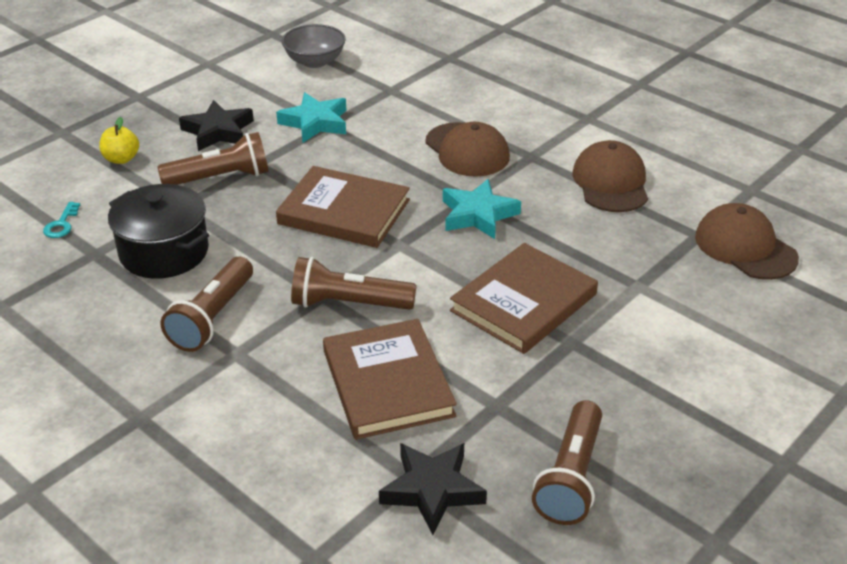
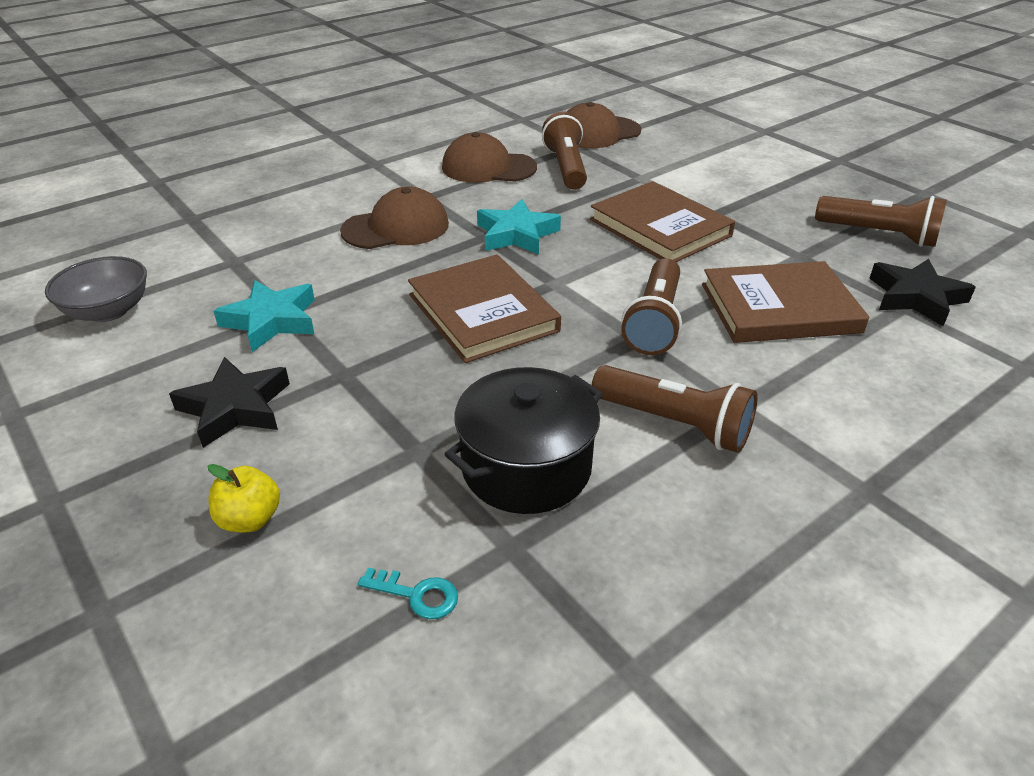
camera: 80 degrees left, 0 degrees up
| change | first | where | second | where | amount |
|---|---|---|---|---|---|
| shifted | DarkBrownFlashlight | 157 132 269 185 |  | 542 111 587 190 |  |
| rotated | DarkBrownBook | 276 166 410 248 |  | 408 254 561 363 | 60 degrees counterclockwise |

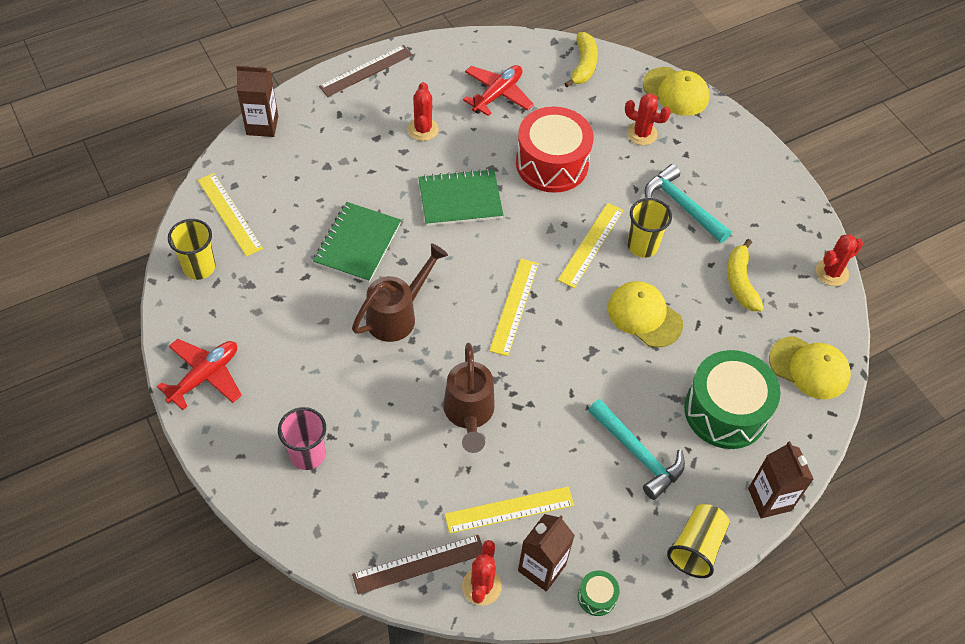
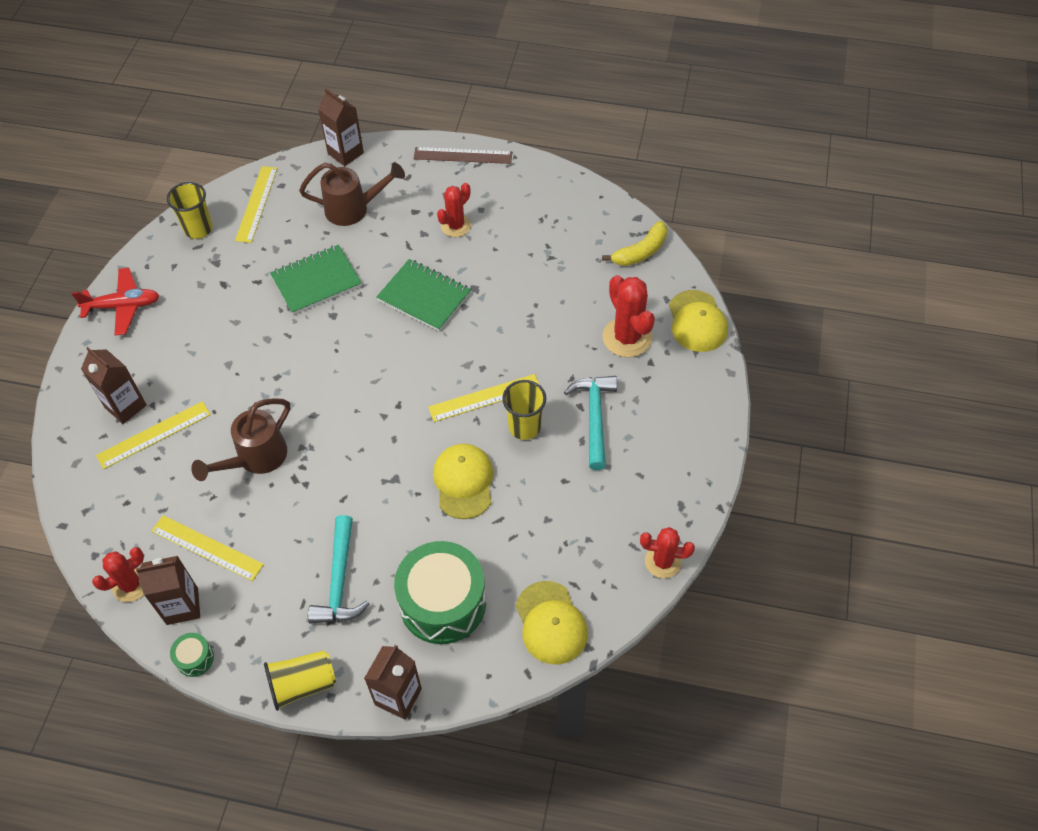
camera: 45 degrees right, 0 degrees up
| change | first | where | second | where | amount |
|---|---|---|---|---|---|
| gone | DarkBrownRuler | 352 535 483 594 |  |  |  |
| gone | CrimsonAeroplane | 463 65 534 116 |  |  |  |
| gone | CrimsonSnareDrum | 516 106 594 193 |  |  |  |
| gone | YellowToyBanana | 727 239 764 311 |  |  |  |
| shifted | DarkBrownSprinklingCan | 352 243 448 342 |  | 299 163 405 226 |  |
| shifted | YellowRuler | 489 259 539 356 |  | 96 401 211 469 |  |
| swapped | RosyBeaker | 278 407 326 470 | DarkBrownCarton | 81 347 147 424 |  |
| scaled | CrimsonPricklyPlant | 625 93 671 145 |  | 602 275 655 357 | x1.53 |

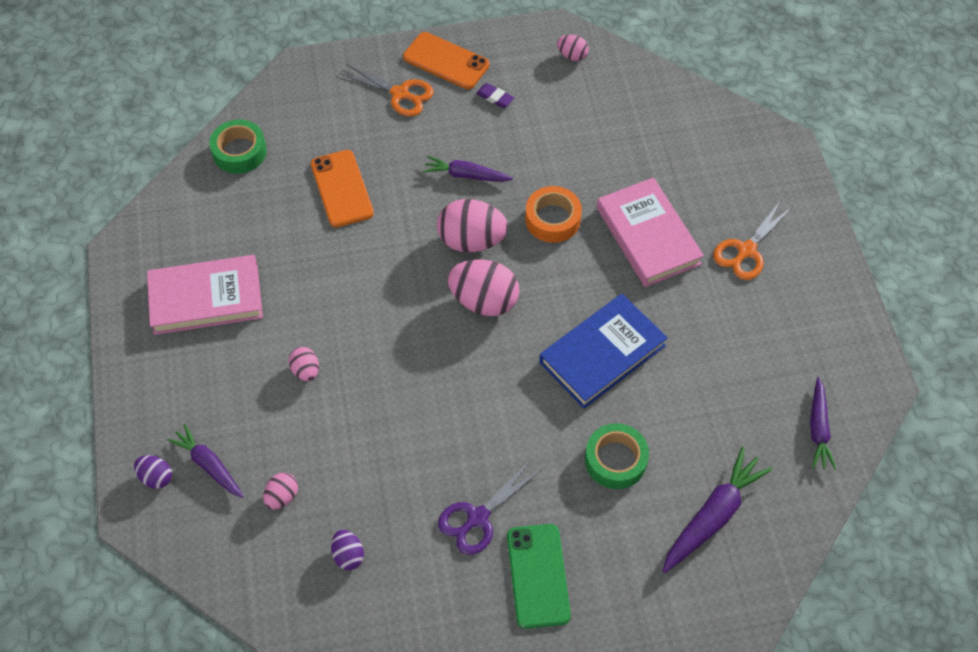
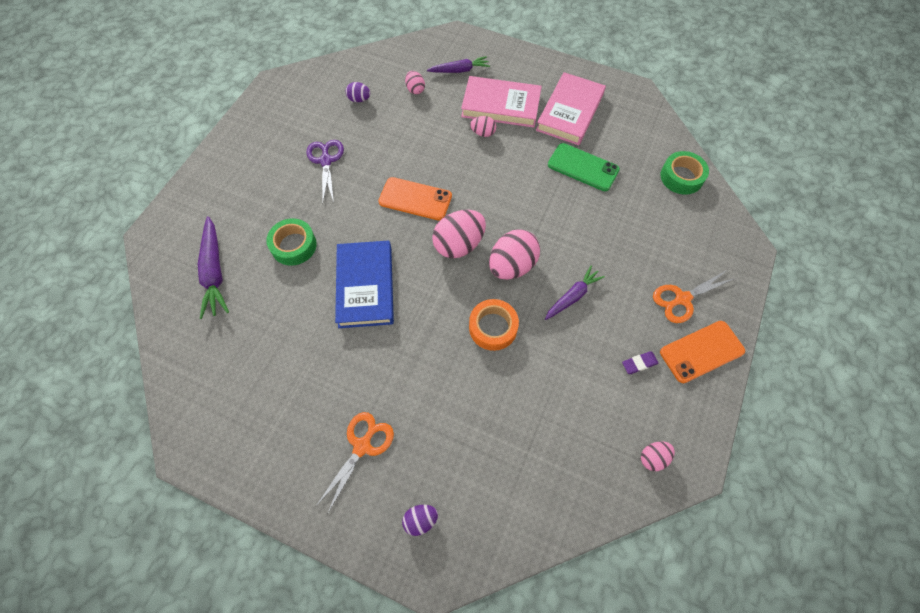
camera: 125 degrees right, 5 degrees up
| change | first | where | second | where | amount |
|---|---|---|---|---|---|
| gone | RoyalPurpleCarrot | 810 377 836 470 |  |  |  |
| shifted | RoyalPurpleEggShape | 134 455 172 489 |  | 402 505 438 536 |  |
| shifted | BrightOrangePhone | 311 150 374 227 |  | 378 177 452 221 |  |
| shifted | LeafGreenPhone | 507 524 571 629 |  | 548 143 620 191 |  |
| shifted | RosyBook | 597 178 704 287 |  | 461 76 542 128 |  |
| rotated | BrightOrangePairOfScissors | 713 200 792 280 |  | 315 412 394 513 | 45 degrees clockwise |

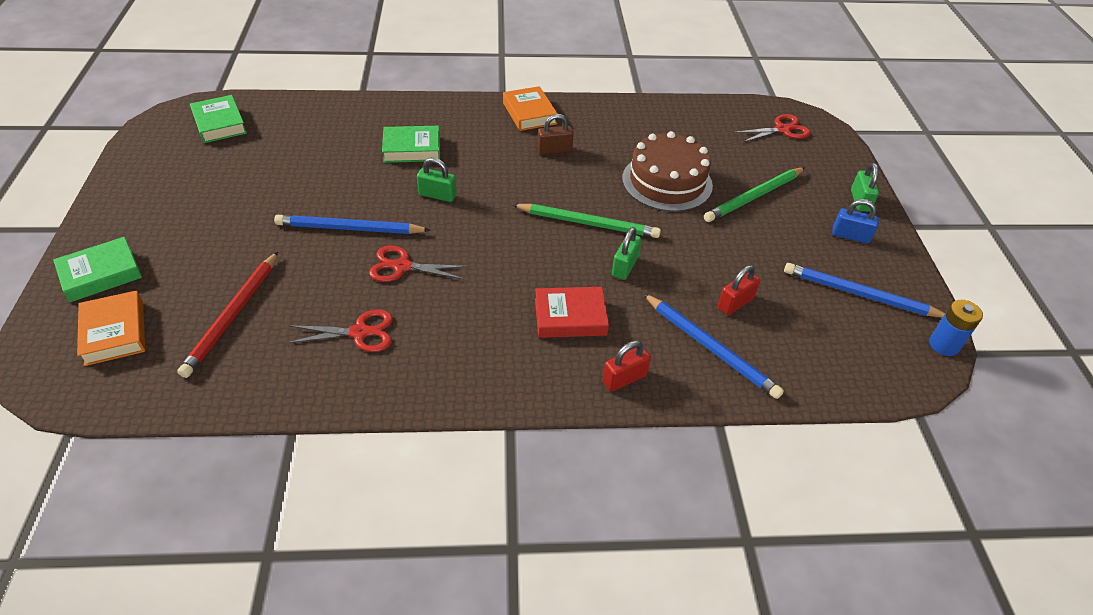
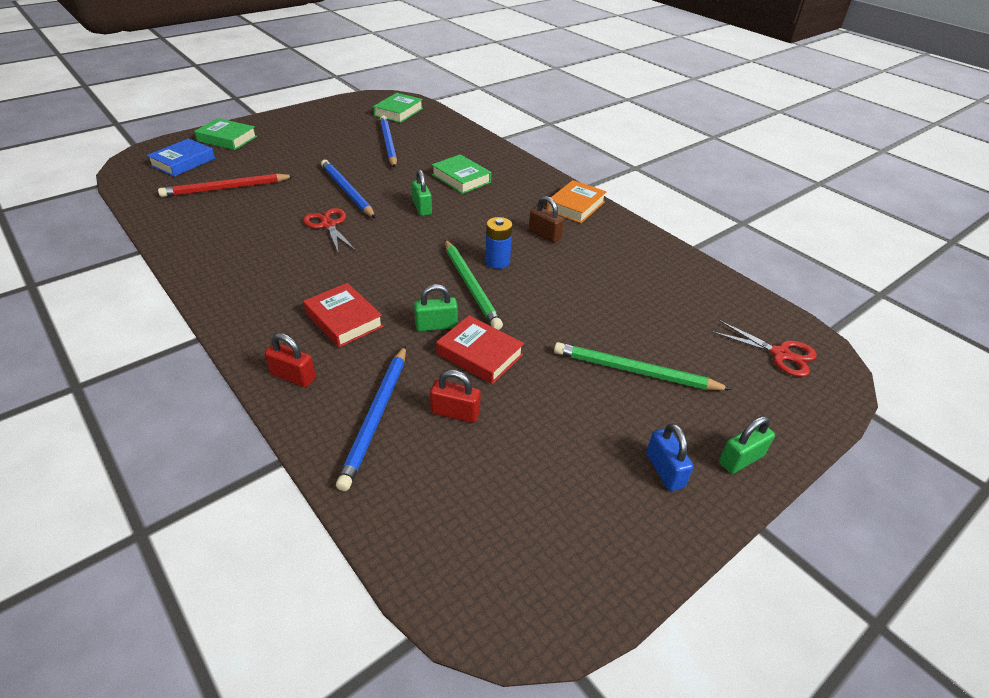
camera: 55 degrees right, 5 degrees down
| change | first | where | second | where | amount |
|---|---|---|---|---|---|
| gone | CrimsonPairOfScissors | 286 310 393 352 |  |  |  |
| gone | DarkBrownCake | 622 131 713 212 |  |  |  |
| new |  |  | CrimsonBook | 436 315 524 384 |  |
| shifted | CobaltPencil | 784 263 945 318 |  | 380 116 397 168 |  |
| shifted | CobaltBattery | 929 300 983 356 |  | 485 217 512 269 |  |
| repainted | BrightOrangeBook | 77 290 145 366 | CobaltBook | 147 138 215 177 |  |

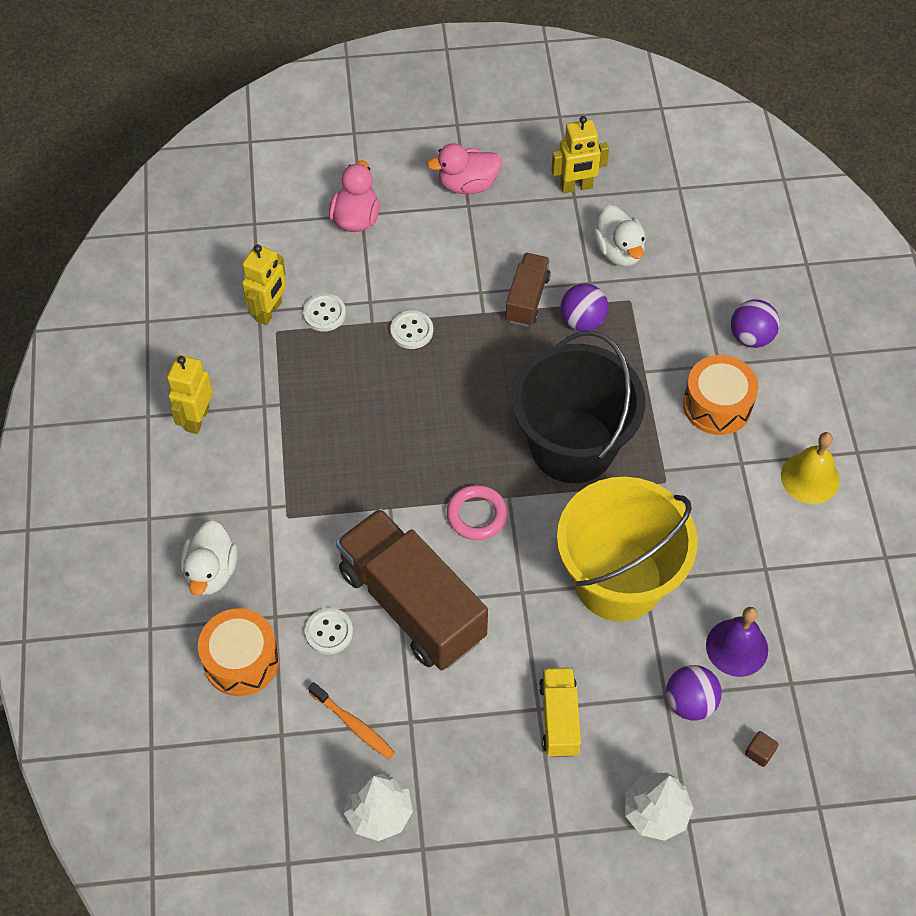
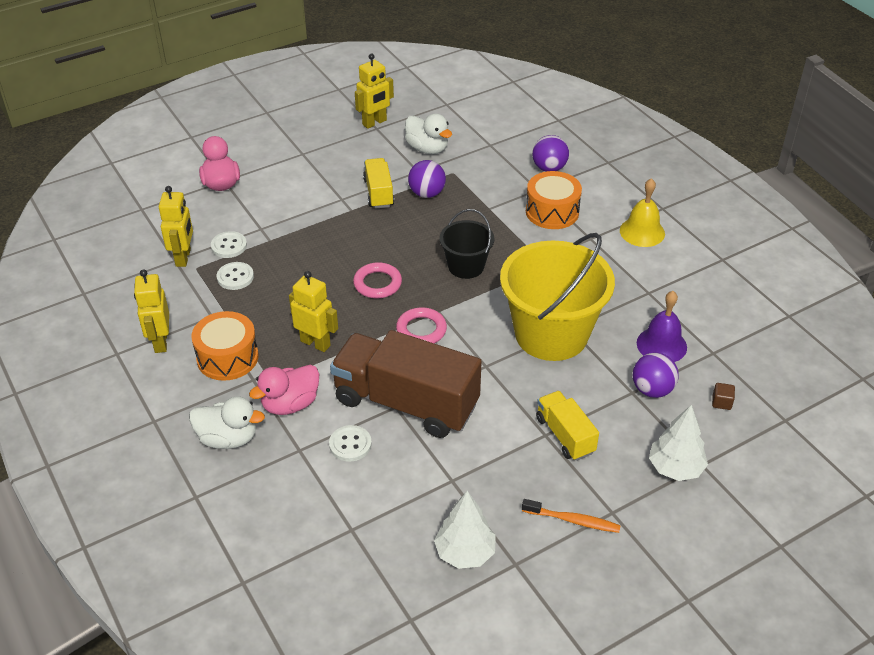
camera: 25 degrees left, 15 degrees down
| change | first | where | second | where | amount |
|---|---|---|---|---|---|
| new |  |  | YellowRobot | 289 271 338 352 |  |
| new |  |  | RosyTorus | 353 262 402 298 |  |
| shifted | BrightOrangeSnareDrum | 198 608 279 696 |  | 191 311 258 381 |  |
| shifted | BrightOrangeDentalBrush | 308 682 395 759 |  | 522 499 621 533 |  |
| shifted | PureWhiteShirtButton | 390 310 433 349 |  | 217 262 254 290 |  |
| shifted | RosyDuck | 427 143 502 194 |  | 249 365 319 415 |  |
| repainted | DarkBrownTruck | 505 253 551 327 | YellowTruck | 363 158 394 209 |  |
| rotated | PureWhiteDuck | 180 520 238 595 |  | 189 396 265 449 | 60 degrees counterclockwise |
| scaled | BlackBucket | 512 331 646 483 |  | 439 209 494 279 | x0.52 |

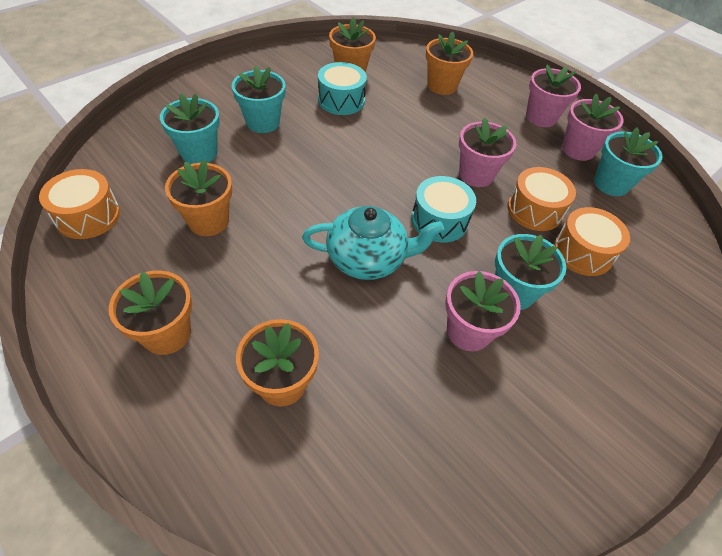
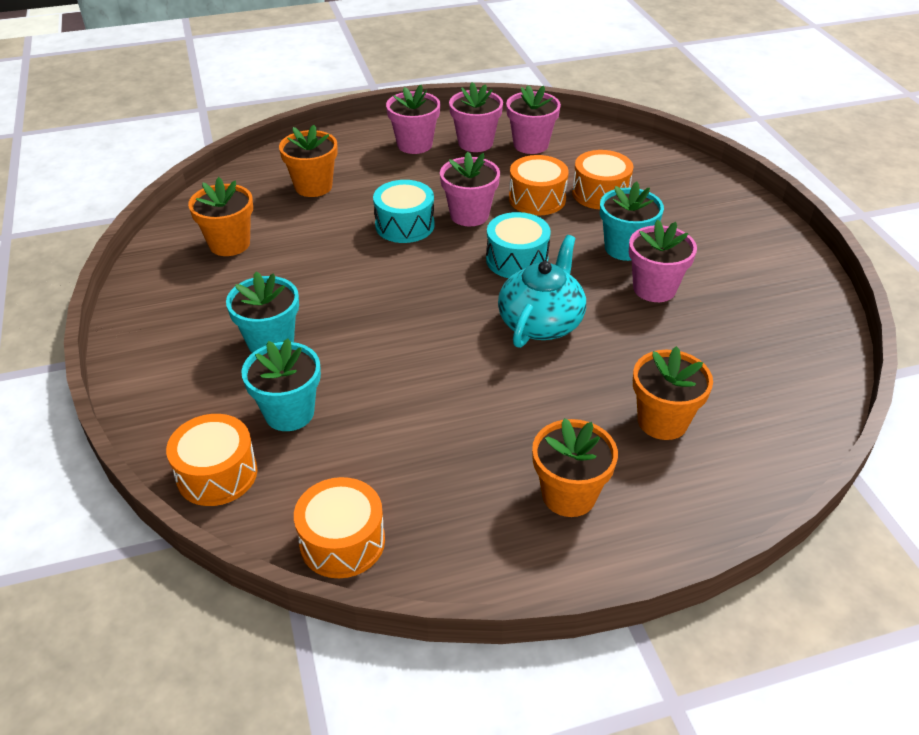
camera: 60 degrees left, 10 degrees down
| change | first | where | second | where | amount |
|---|---|---|---|---|---|
| gone | BrightOrangeFlowerPot | 165 160 232 236 |  |  |  |
| new |  |  | BrightOrangeSnareDrum | 166 414 258 506 |  |
| shifted | TurquoiseSnareDrum | 318 62 367 115 |  | 373 180 435 243 |  |
| repainted | TurquoiseFlowerPot | 594 127 662 196 | RosyFlowerPot | 506 85 561 154 |  |

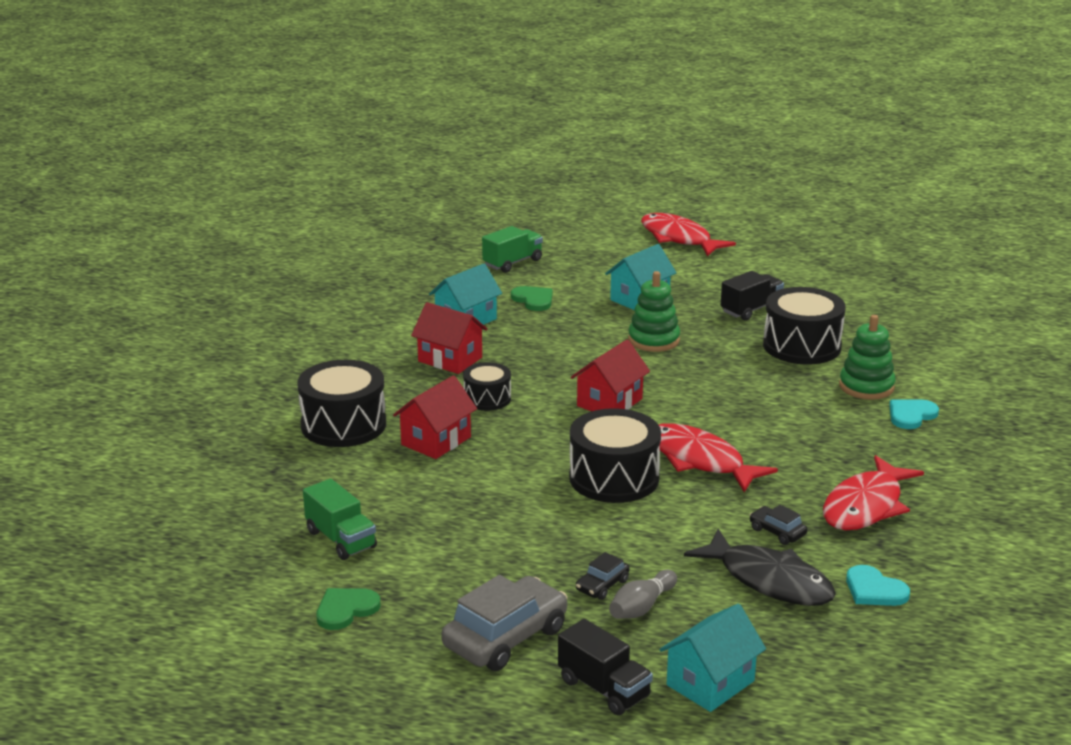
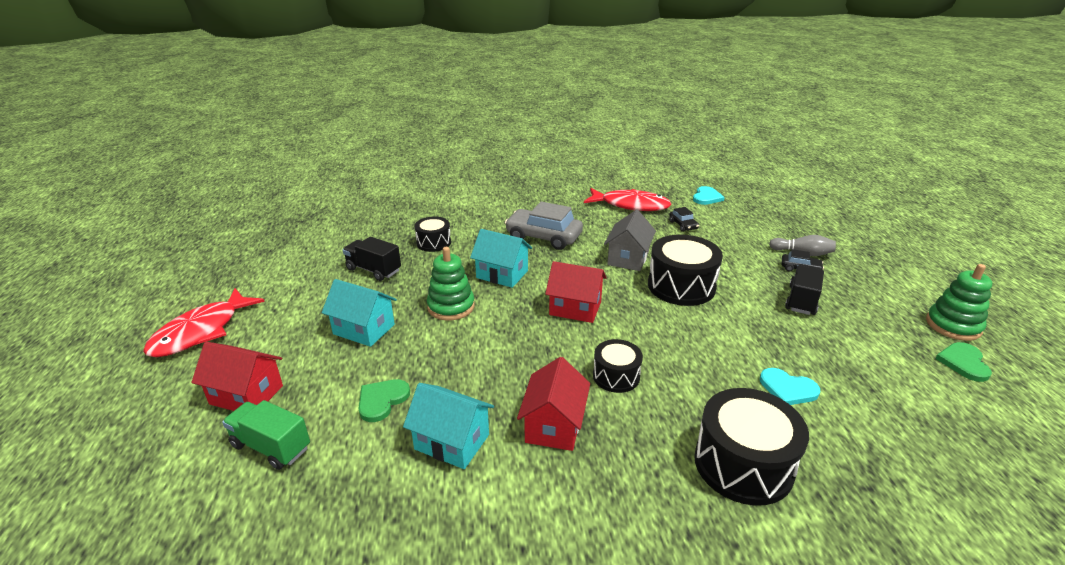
camera: 110 degrees left, 5 degrees up
| change | first | where | second | where | amount |
|---|---|---|---|---|---|
| gone | LeafGreenTruck | 303 479 377 560 |  |  |  |
| gone | BlackToyFish | 684 529 836 606 |  |  |  |
| shifted | CrimsonHouse | 393 375 477 459 |  | 191 342 283 411 |  |
| shifted | GrayToyCar | 441 575 567 671 |  | 505 201 583 250 |  |
| shifted | BlackTruck | 558 619 653 715 |  | 785 264 824 315 |  |
| shifted | TurquoiseHouse | 659 604 766 712 |  | 470 229 532 288 |  |
| shifted | LeafGreenStackingToy | 839 315 895 400 |  | 926 264 992 341 |  |
| shifted | TurquoiseHeartShape | 889 400 939 429 |  | 760 368 820 405 |  |
| swapped | CrimsonToyFish | 659 423 778 492 | GrayHouse | 604 209 656 271 |  |
| rotated | LeafGreenHeartShape | 316 588 381 630 |  | 935 342 992 382 | 75 degrees clockwise |
| rotated | BlackToyCar | 750 505 807 545 |  | 669 207 699 232 | 45 degrees counterclockwise |
| scaled | BlackSnareDrum | 763 287 846 365 |  | 414 217 451 252 | x0.57 |

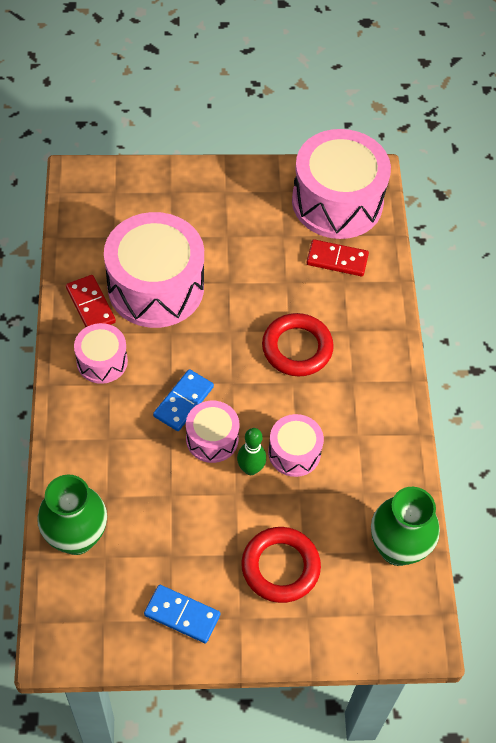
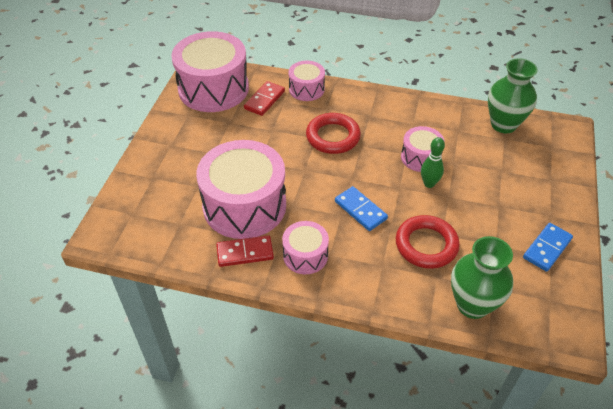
camera: 70 degrees left, 10 degrees down
| change | first | where | second | where | amount |
|---|---|---|---|---|---|
| shifted | RosySnareDrum | 186 401 239 463 |  | 289 61 325 101 |  |
| shifted | CrimsonTorus | 241 527 321 603 |  | 396 215 460 269 |  |

